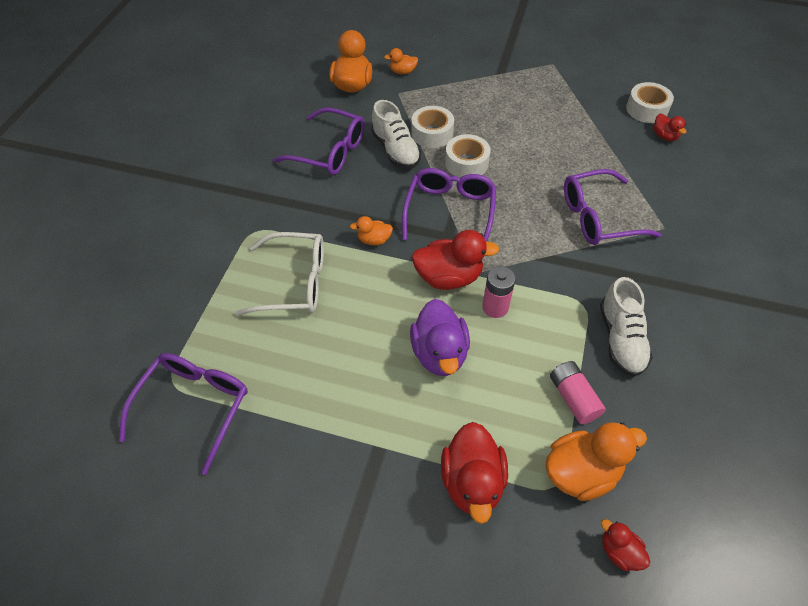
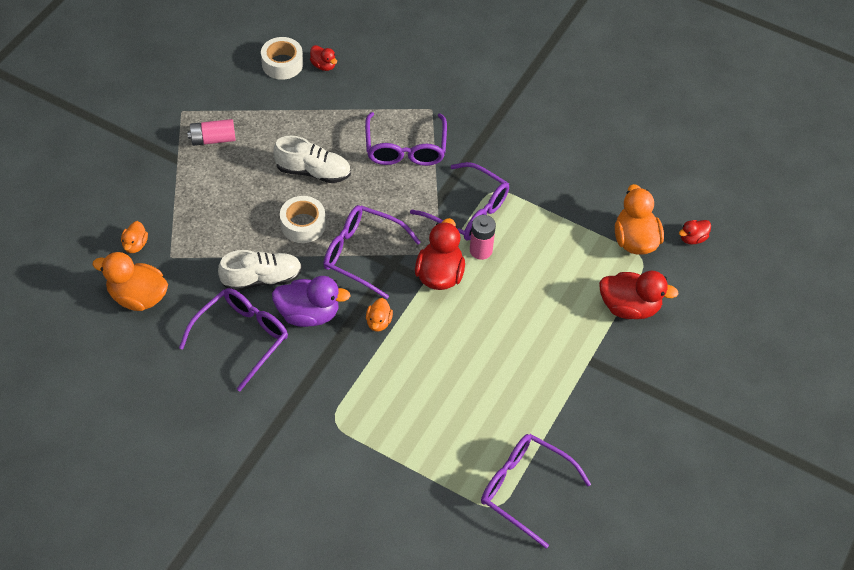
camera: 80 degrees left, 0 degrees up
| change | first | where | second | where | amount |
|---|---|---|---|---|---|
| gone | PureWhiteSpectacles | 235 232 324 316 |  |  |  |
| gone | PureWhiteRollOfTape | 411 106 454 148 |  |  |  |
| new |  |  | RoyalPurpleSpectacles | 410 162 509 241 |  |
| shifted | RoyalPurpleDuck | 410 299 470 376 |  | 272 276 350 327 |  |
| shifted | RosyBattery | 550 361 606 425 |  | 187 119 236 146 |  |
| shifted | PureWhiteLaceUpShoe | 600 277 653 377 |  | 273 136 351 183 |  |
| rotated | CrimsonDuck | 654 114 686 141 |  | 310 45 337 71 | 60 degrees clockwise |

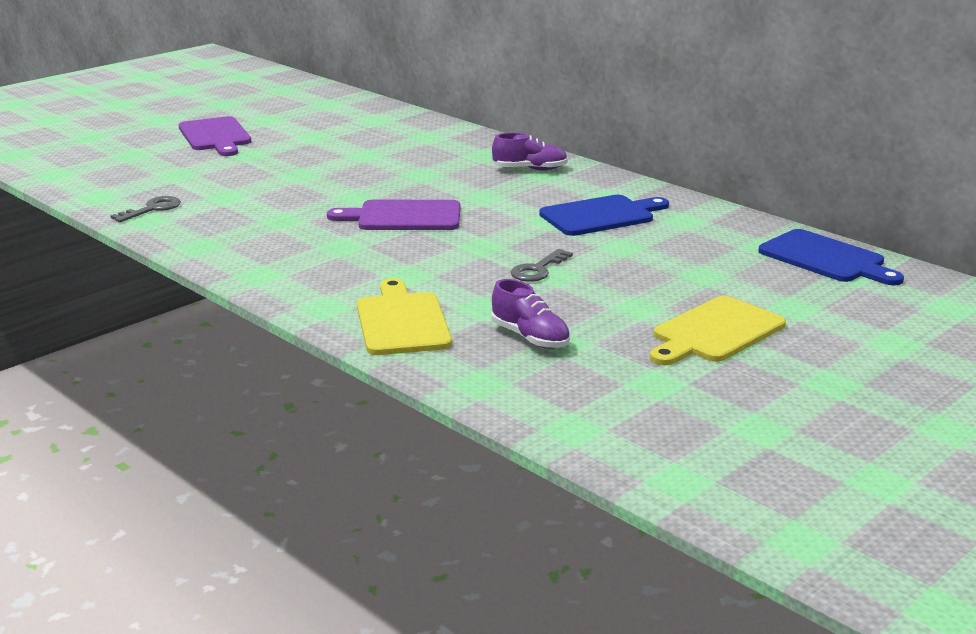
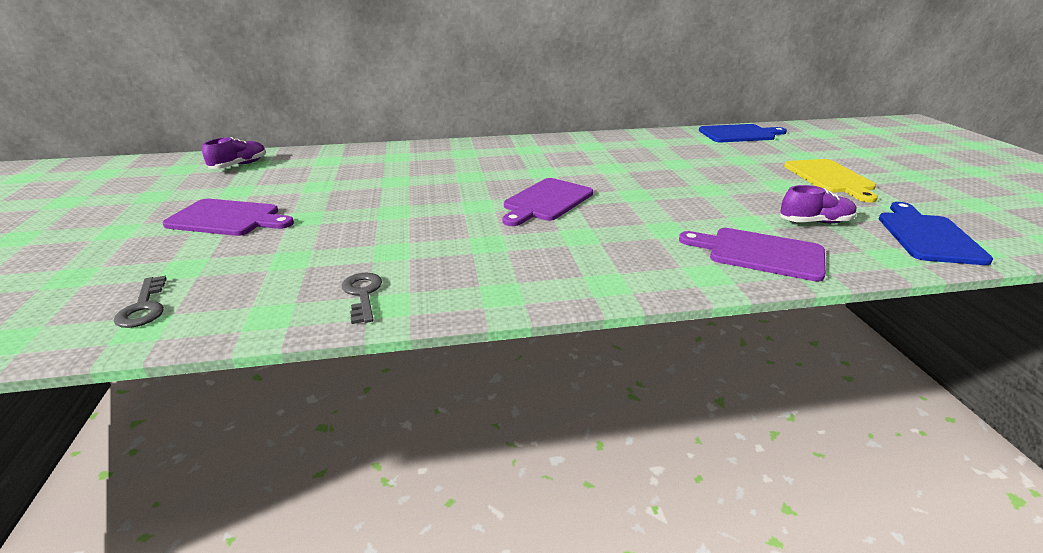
camera: 55 degrees left, 5 degrees up
| change | first | where | second | where | amount |
|---|---|---|---|---|---|
| shifted | RoyalPurpleLaceUpShoe | 492 133 568 170 |  | 202 137 266 169 |  |
| shifted | GrayLatchkey | 511 249 573 282 |  | 114 276 167 328 |  |
| shifted | CobaltBreadBoard | 539 195 669 236 |  | 879 202 993 265 |  |
| repainted | YellowBreadBoard | 357 278 452 355 | RoyalPurpleBreadBoard | 679 228 826 282 |  |

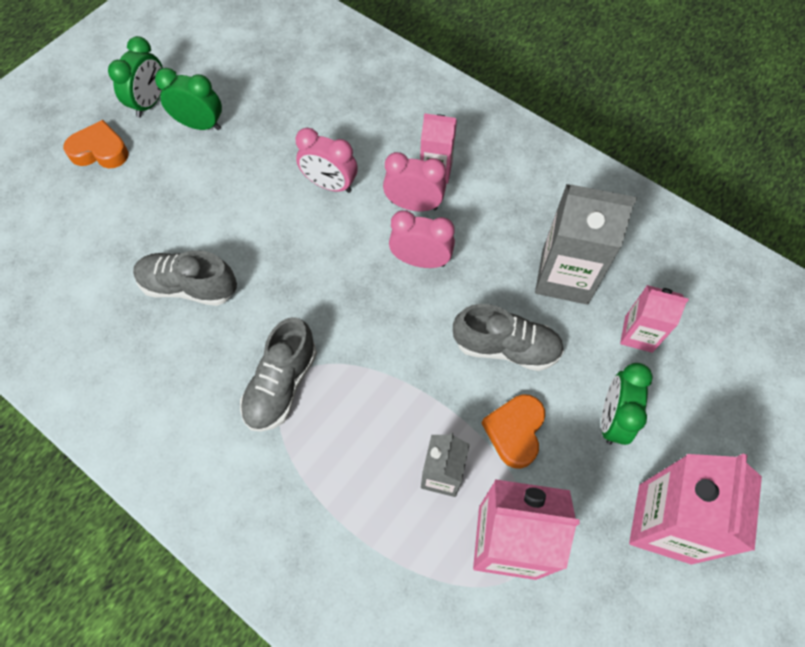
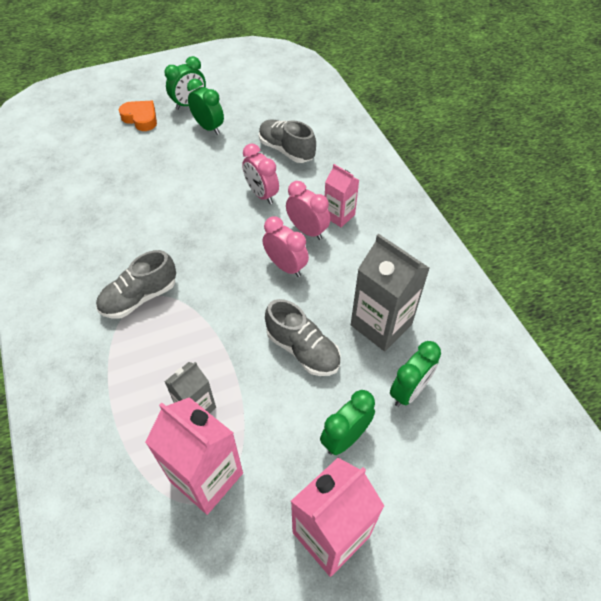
camera: 30 degrees right, 10 degrees down
| change | first | where | second | where | amount |
|---|---|---|---|---|---|
| gone | BrightOrangeHeartShape | 481 394 545 469 |  |  |  |
| shifted | GrayLaceUpShoe | 133 250 237 306 |  | 259 119 316 163 |  |
| swapped | RosyCarton | 620 285 689 353 | LeafGreenClock | 390 341 441 407 |  |

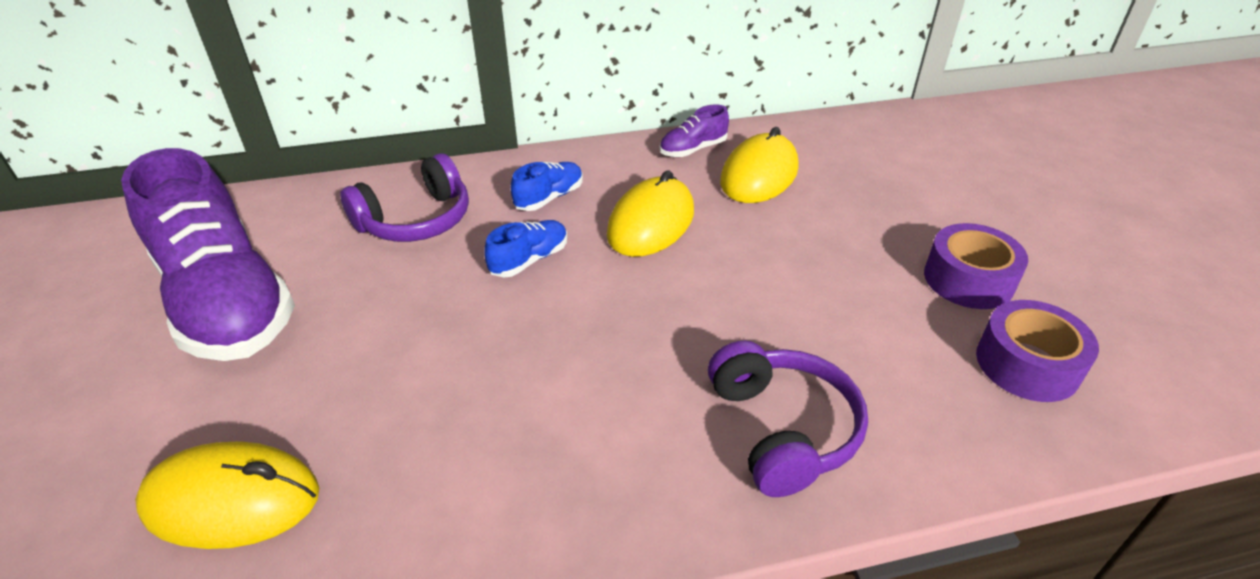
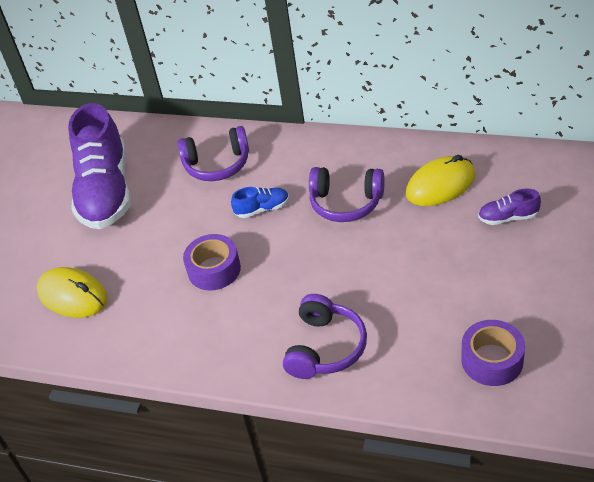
camera: 35 degrees right, 5 degrees up
| change | first | where | second | where | amount |
|---|---|---|---|---|---|
| gone | CobaltLaceUpShoe | 511 162 583 211 |  |  |  |
| shifted | RoyalPurpleLaceUpShoe | 659 105 729 157 |  | 478 188 541 225 |  |
| shifted | RoyalPurpleRollOfTape | 924 223 1028 309 |  | 183 234 241 291 |  |
| swapped | YellowPcMouse | 607 170 694 257 | RoyalPurpleHeadphones | 309 167 385 222 |  |

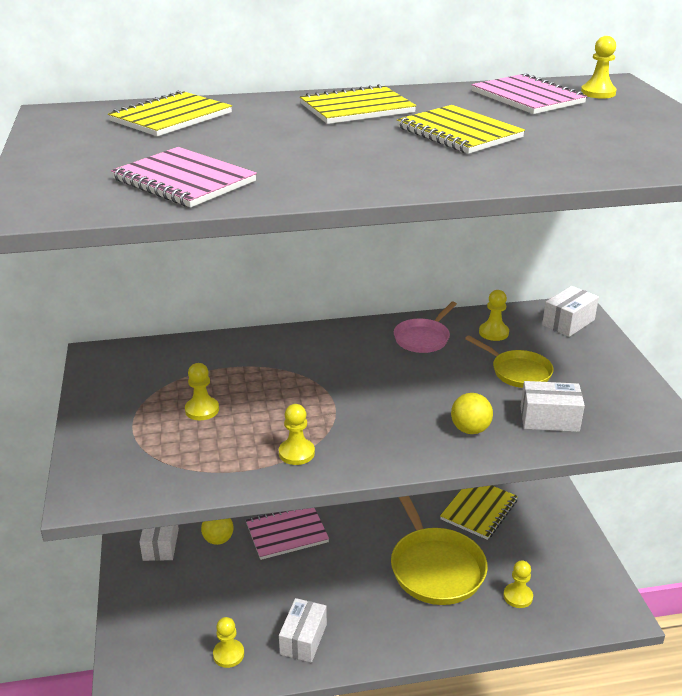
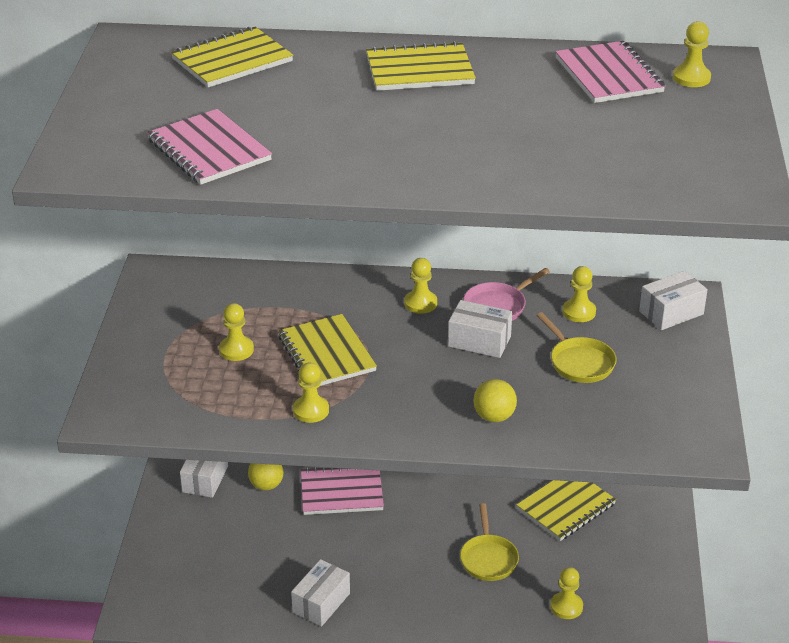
camera: 15 degrees right, 5 degrees up
| change | first | where | second | where | amount |
|---|---|---|---|---|---|
| shifted | YellowPawn | 213 617 244 668 |  | 404 258 437 314 |  |
| shifted | YellowNotebook | 397 105 525 154 |  | 278 314 377 386 |  |
| shifted | PureWhiteBox | 520 381 585 432 |  | 448 300 512 358 |  |
| scaled | YellowFryingPan | 391 496 488 605 |  | 460 503 519 581 | x0.55 |

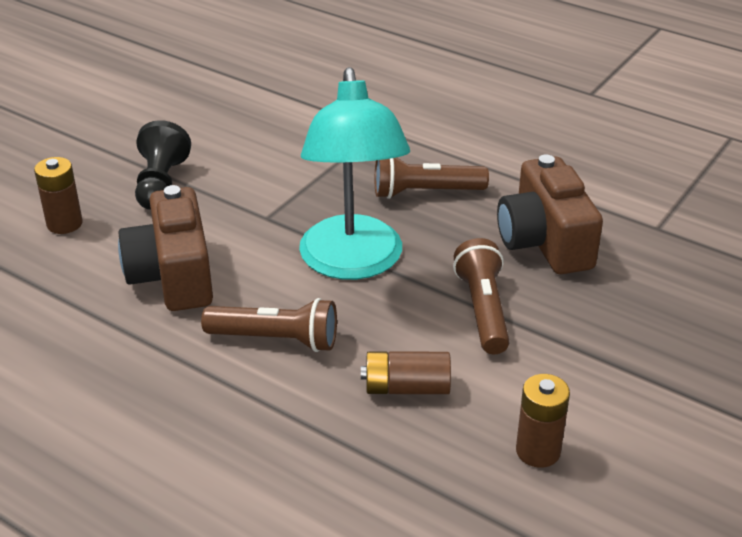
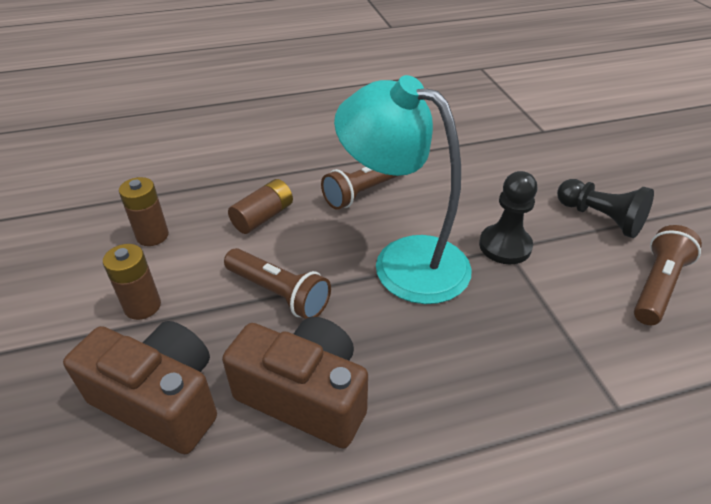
camera: 130 degrees right, 5 degrees up
| change | first | where | second | where | amount |
|---|---|---|---|---|---|
| new |  |  | BlackPawn | 479 171 538 264 |  |
| shifted | DarkBrownBattery | 34 157 83 234 |  | 103 244 161 320 |  |
| shifted | DarkBrownPhotoCamera | 118 185 213 311 |  | 63 321 217 454 |  |
| shifted | DarkBrownFlashlight | 375 157 489 199 |  | 634 225 702 325 |  |

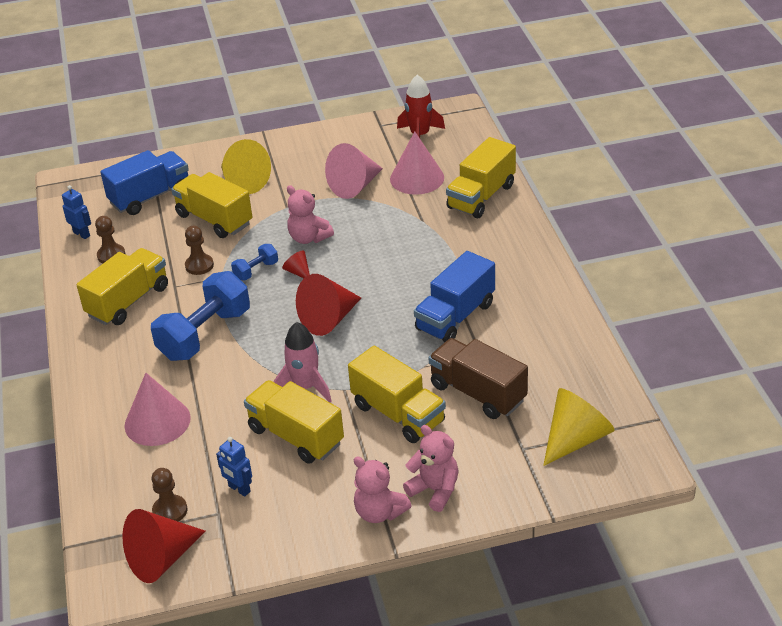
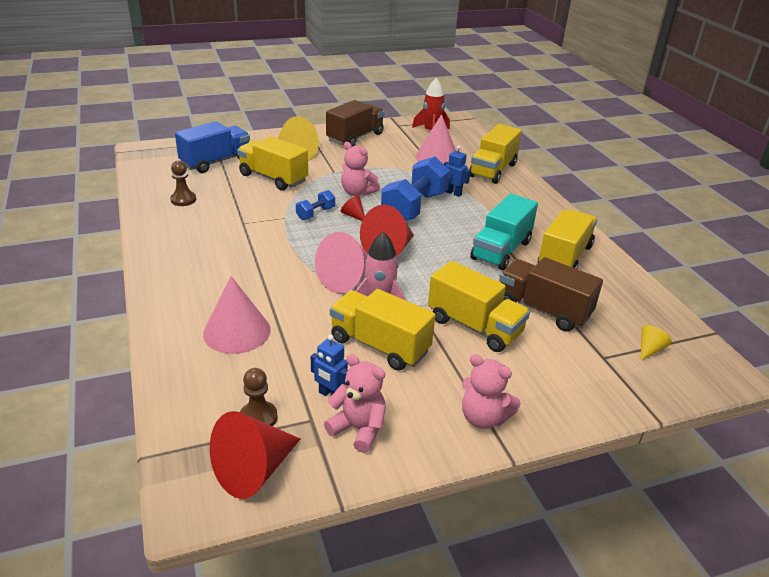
camera: 10 degrees left, 5 degrees down
| change | first | where | second | where | amount |
|---|---|---|---|---|---|
| gone | DarkBrownPawn | 185 226 214 275 |  |  |  |
| new |  |  | DarkBrownTruck | 326 100 384 146 |  |
| shifted | CobaltRobot | 62 185 91 239 |  | 444 146 471 197 |  |
| shifted | YellowTruck | 76 248 168 325 |  | 538 209 597 269 |  |
| shifted | CobaltHandWeight | 151 271 250 361 |  | 381 157 450 221 |  |
| shifted | RosyCone | 325 143 383 199 |  | 315 232 368 293 |  |
| shifted | RosyTeddy | 403 425 459 512 |  | 324 354 386 453 |  |
| repainted | CobaltTruck | 414 251 495 342 | TurquoiseTruck | 470 194 538 270 |  |
| scaled | YellowCone | 543 388 615 466 |  | 641 325 672 360 | x0.48 |

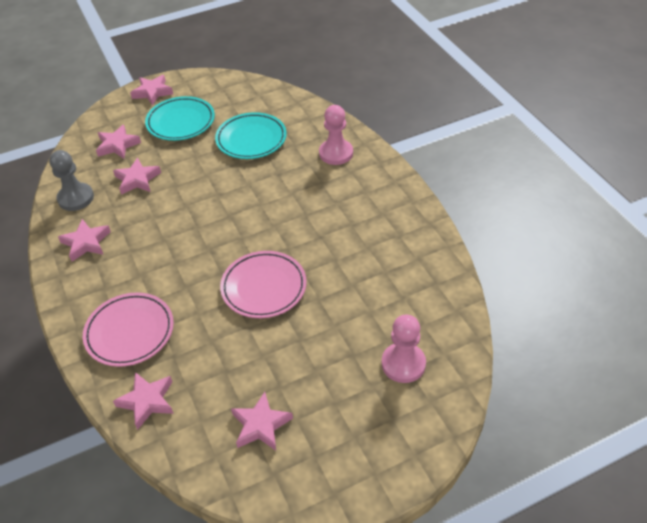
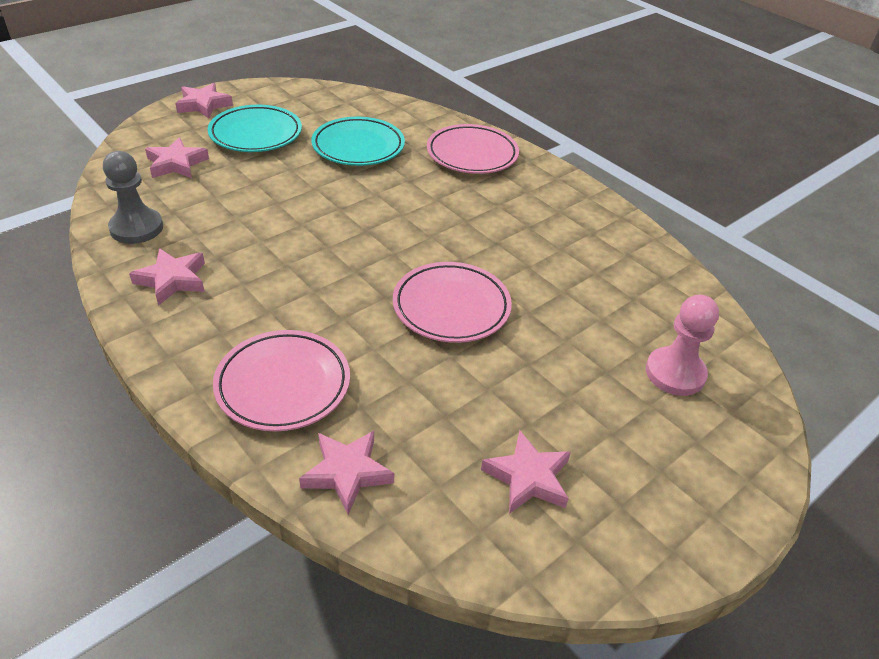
camera: 20 degrees left, 5 degrees down
| change | first | where | second | where | amount |
|---|---|---|---|---|---|
| gone | RosyStarShape | 113 157 161 195 |  |  |  |
| swapped | RosyPawn | 319 105 353 165 | RosyDinnerPlate | 427 124 519 174 |  |

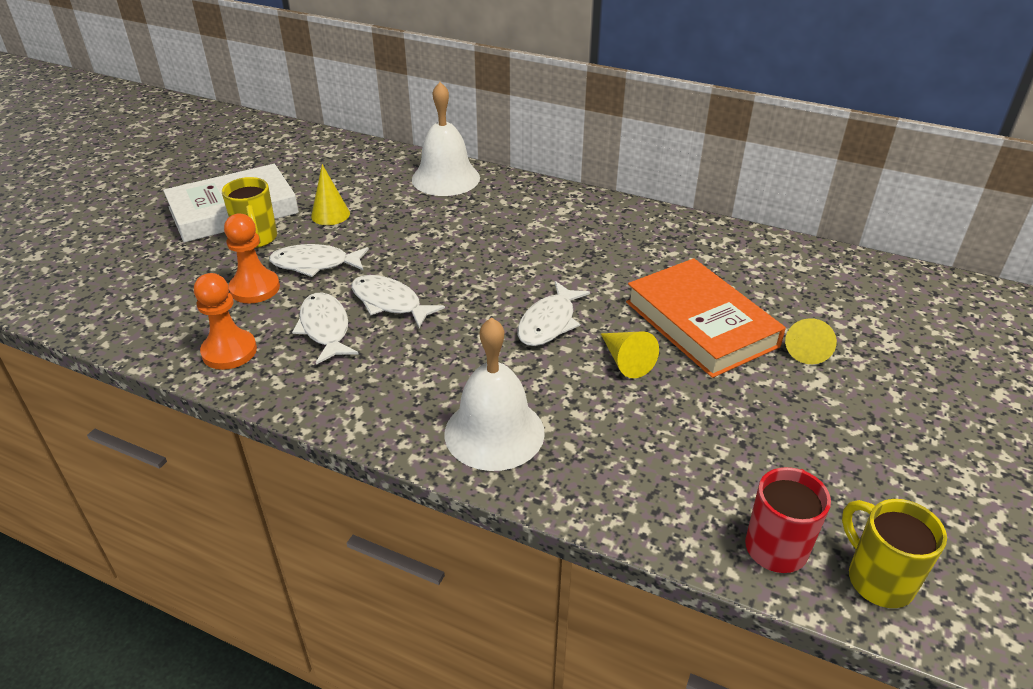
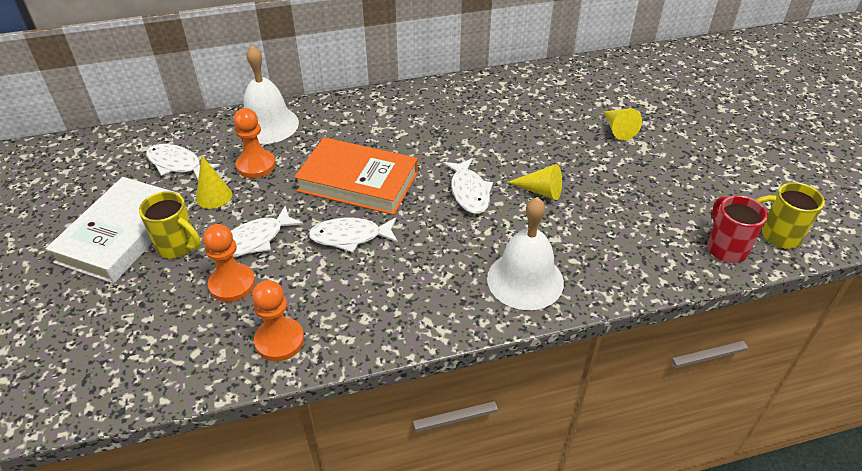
camera: 40 degrees left, 5 degrees up
| change | first | where | second | where | amount |
|---|---|---|---|---|---|
| new |  |  | BrightOrangePawn | 233 108 276 178 |  |
| shifted | PureWhiteToyFish | 292 292 359 365 |  | 146 144 220 180 |  |
| shifted | BrightOrangeBook | 626 258 786 378 |  | 294 137 418 215 |  |

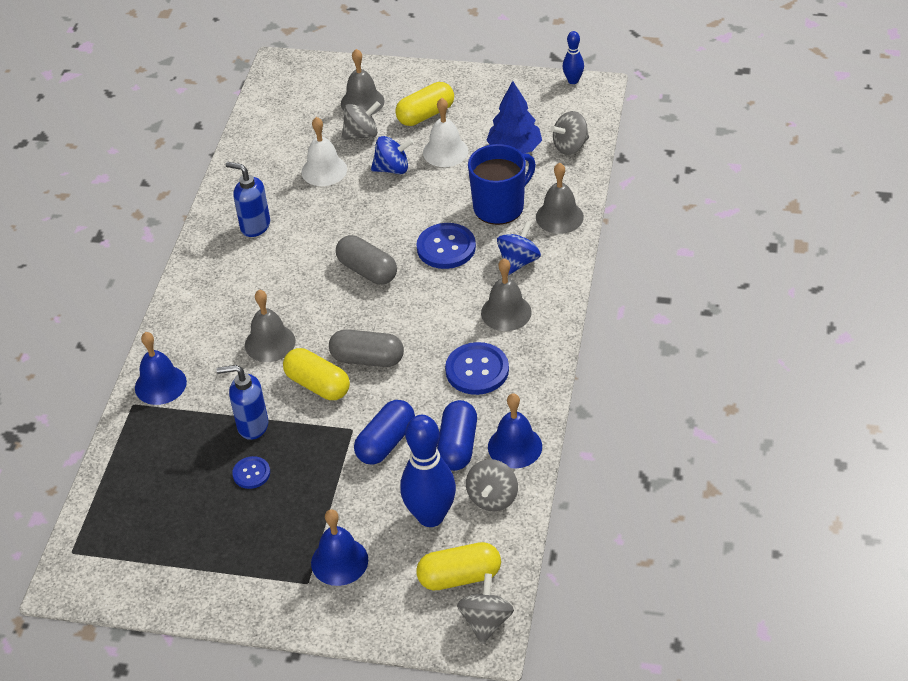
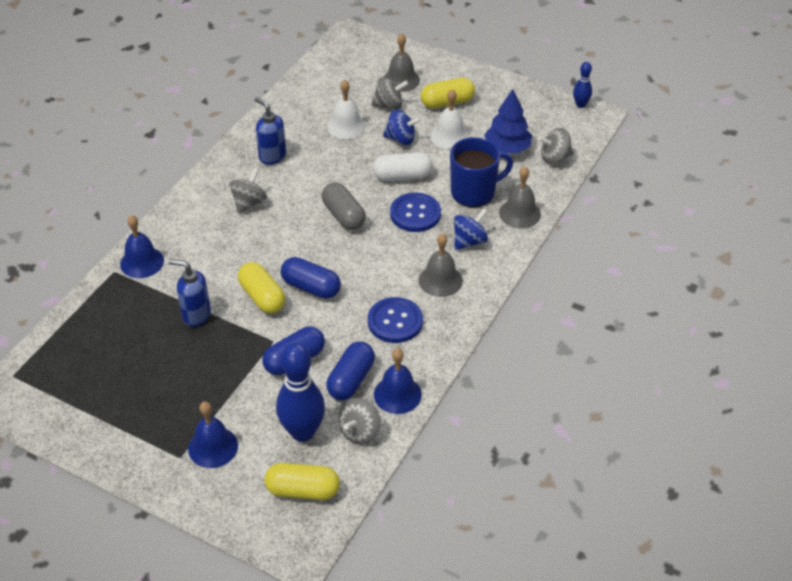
camera: 15 degrees right, 0 degrees up
| change | first | where | second | where | amount |
|---|---|---|---|---|---|
| gone | CobaltShirtButton | 232 456 270 489 |  |  |  |
| gone | GraySchoolBell | 245 290 296 362 |  |  |  |
| new |  |  | PureWhitePill | 373 152 432 181 |  |
| shifted | GrayWhirligig | 457 573 514 644 |  | 229 168 267 214 |  |
| repainted | GrayPill | 329 329 404 367 | CobaltPill | 281 257 341 299 |  |

